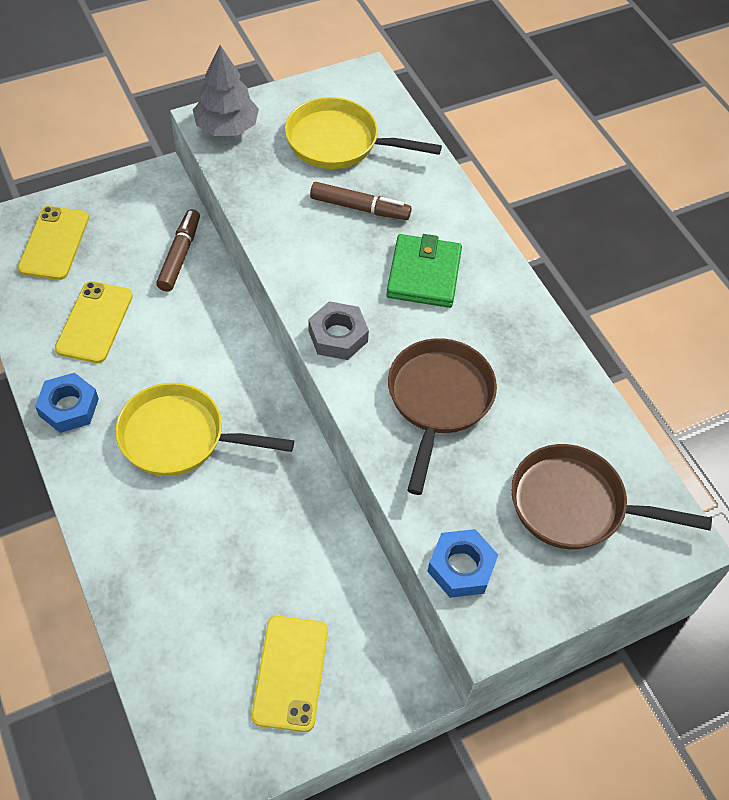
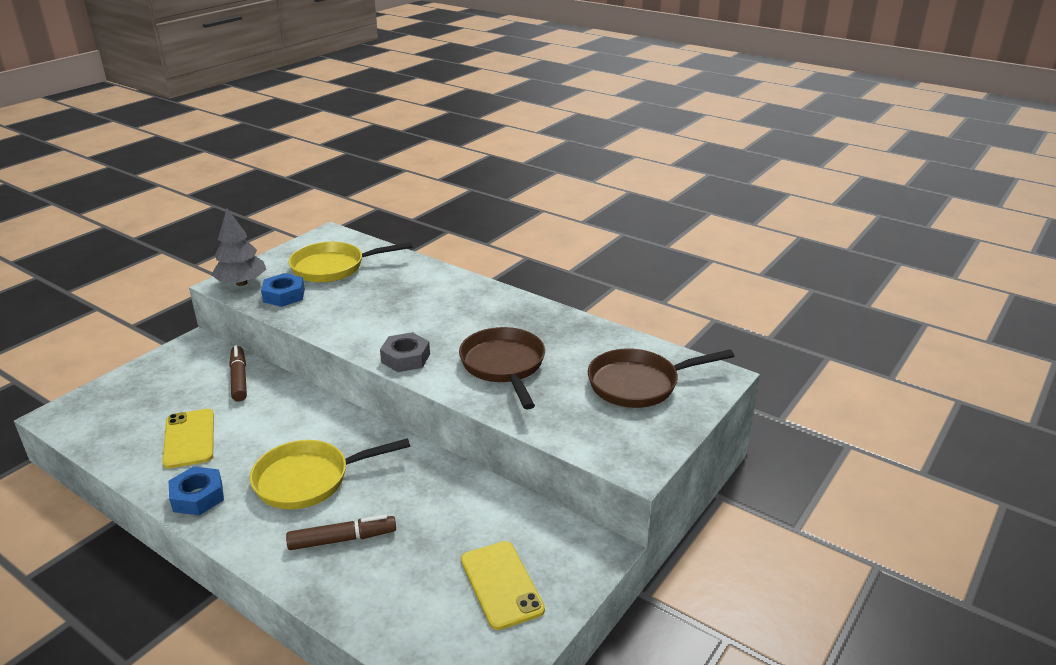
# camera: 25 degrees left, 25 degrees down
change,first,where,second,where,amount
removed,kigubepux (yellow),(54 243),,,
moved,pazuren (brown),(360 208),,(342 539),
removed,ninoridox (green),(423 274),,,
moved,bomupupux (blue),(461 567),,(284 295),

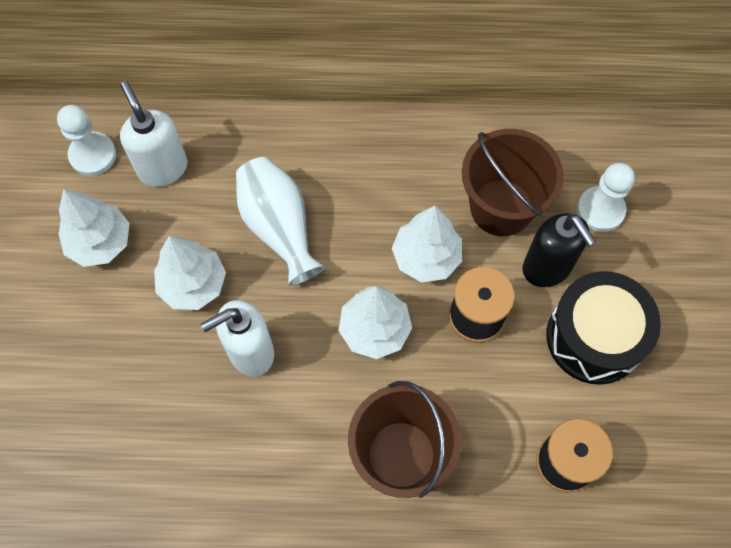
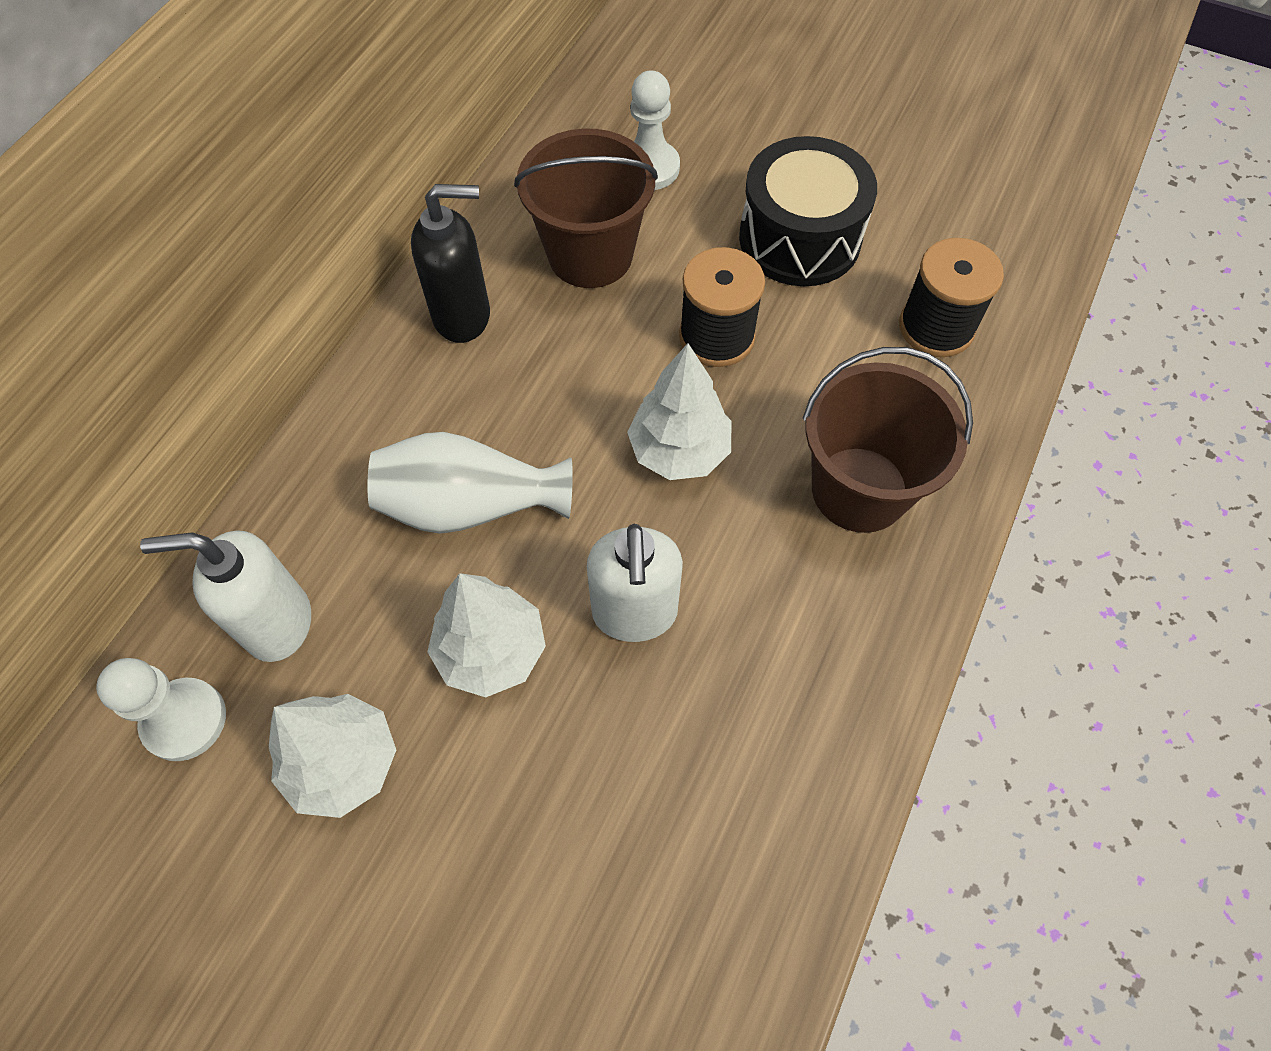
# camera: 65 degrees left, 5 degrees down
change,first,where,second,where,amount
removed,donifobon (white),(426 257),,,
moved,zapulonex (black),(547 268),,(463 316),

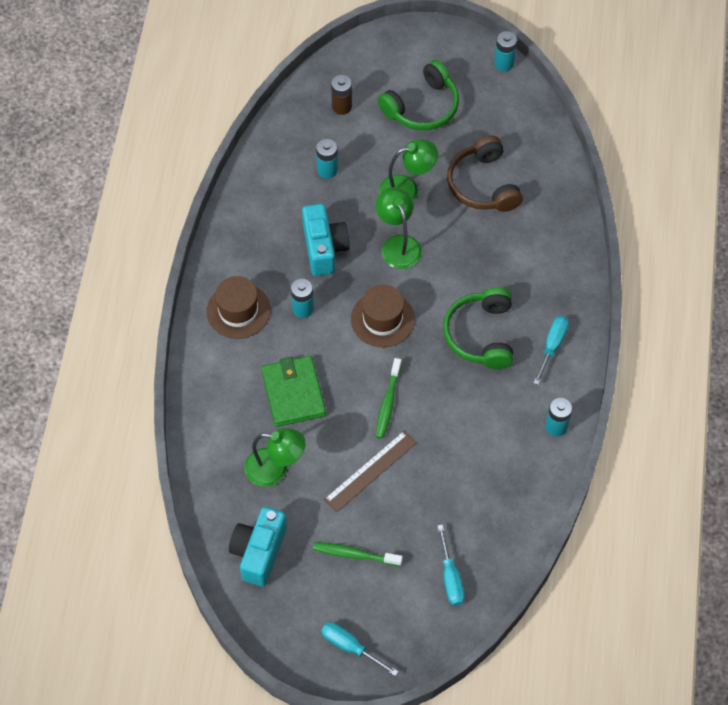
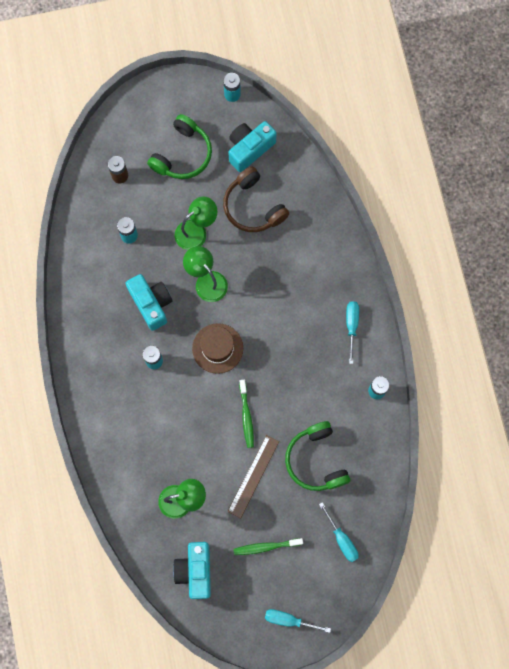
# camera: 20 degrees left, 15 degrees up
change,first,where,second,where,amount
removed,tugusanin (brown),(238 311),,,
removed,ninoridox (green),(293 393),,,
moved,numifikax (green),(481 335),,(316 460),
added,,,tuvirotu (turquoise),(249 149),

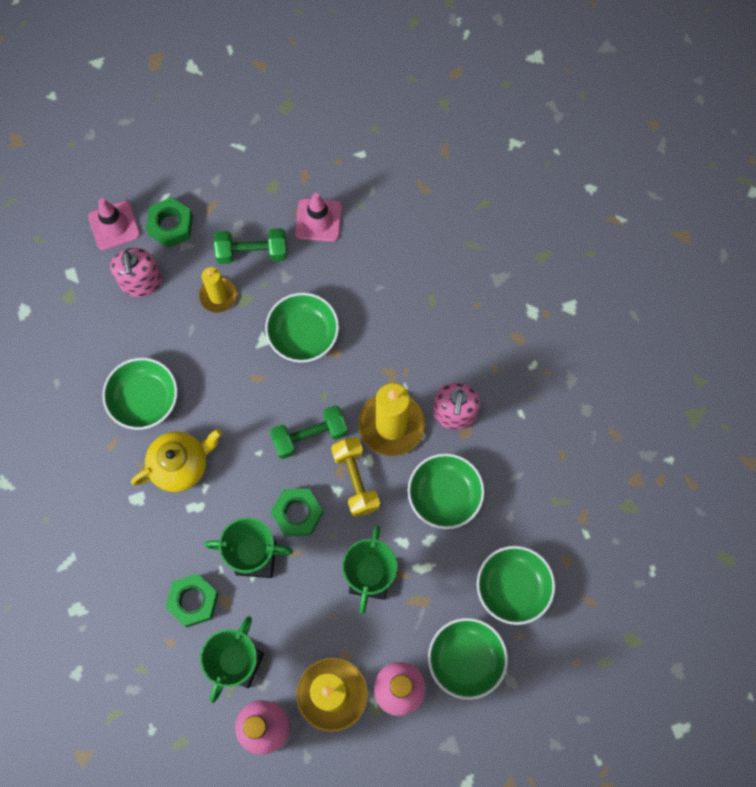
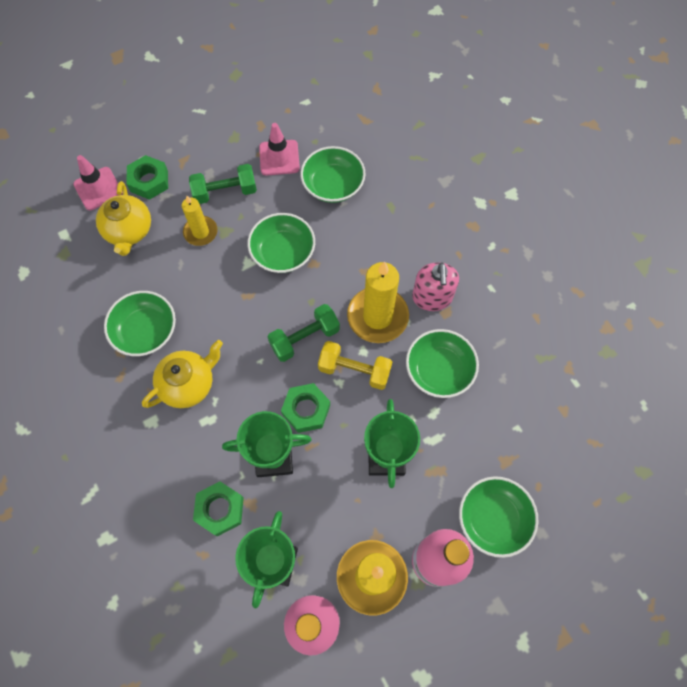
# camera: 10 degrees left, 5 degrees down
change,first,where,second,where,amount
replaced,zapulonex (pink),(141 282),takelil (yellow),(129 231),
turned,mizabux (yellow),(355 480),,(354 370),45 degrees counterclockwise
moved,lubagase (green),(513 587),,(333 185),

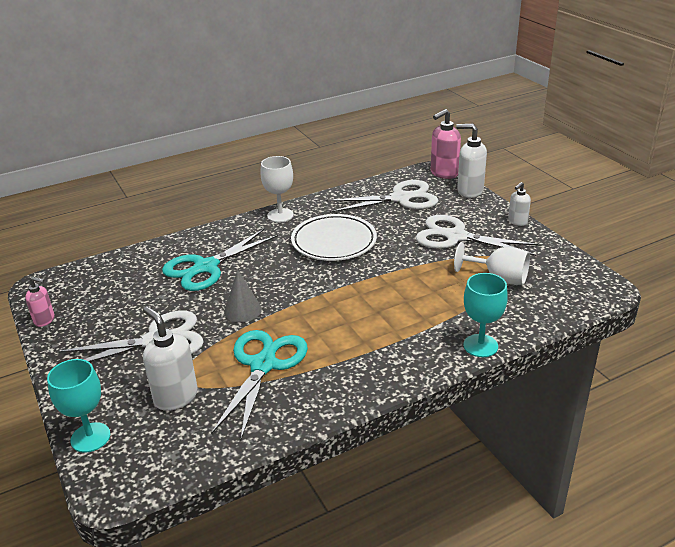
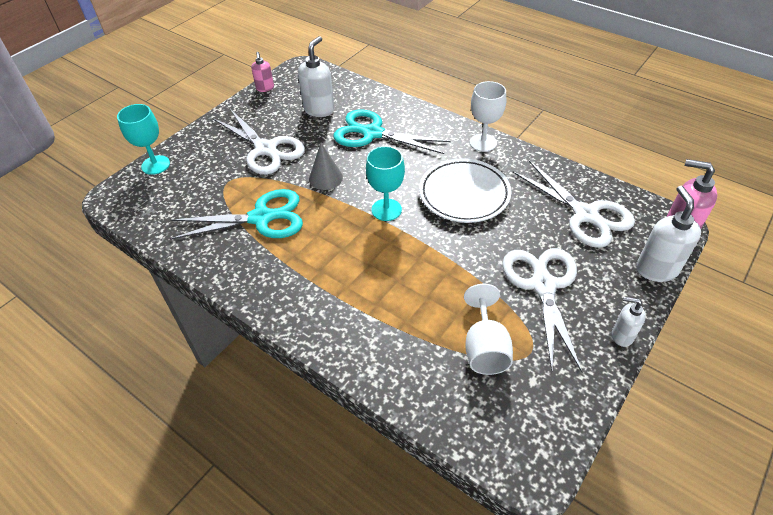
# camera: 65 degrees right, 15 degrees up
change,first,where,second,where,amount
moved,zapulonex (white),(175 397),,(319 110),
moved,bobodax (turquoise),(480 346),,(386 210),

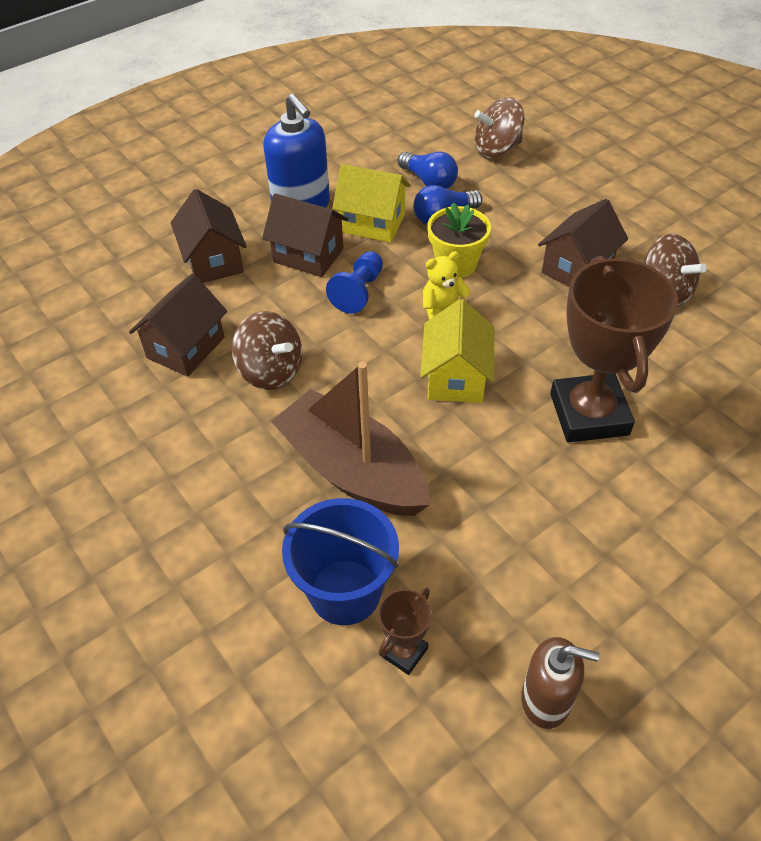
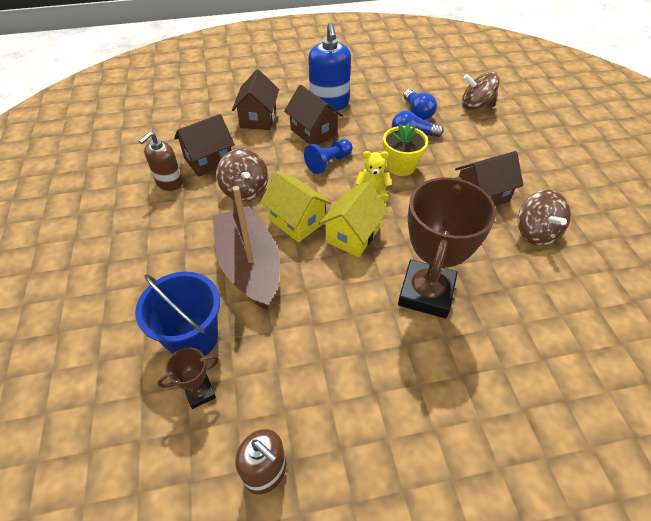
# camera: 25 degrees right, 0 degrees up
change,first,where,second,where,amount
moved,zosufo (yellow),(372 223),,(296 221),
added,,,zapulonex (brown),(169 182),

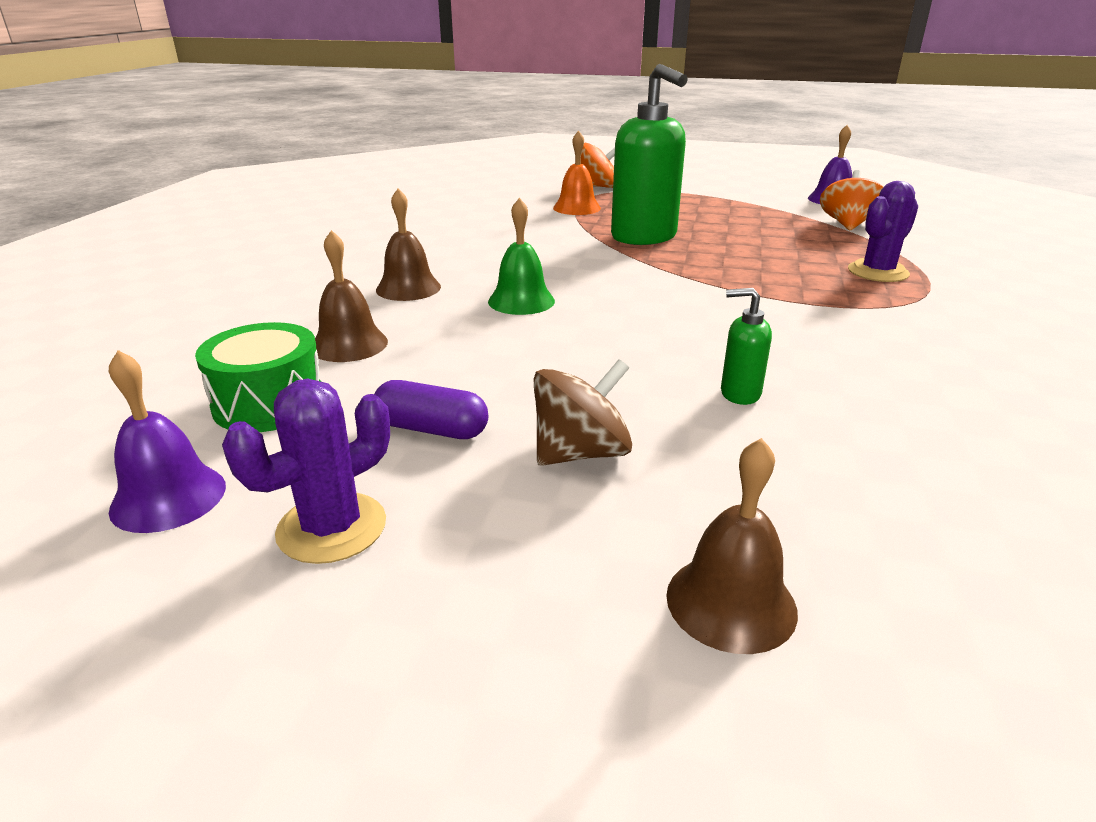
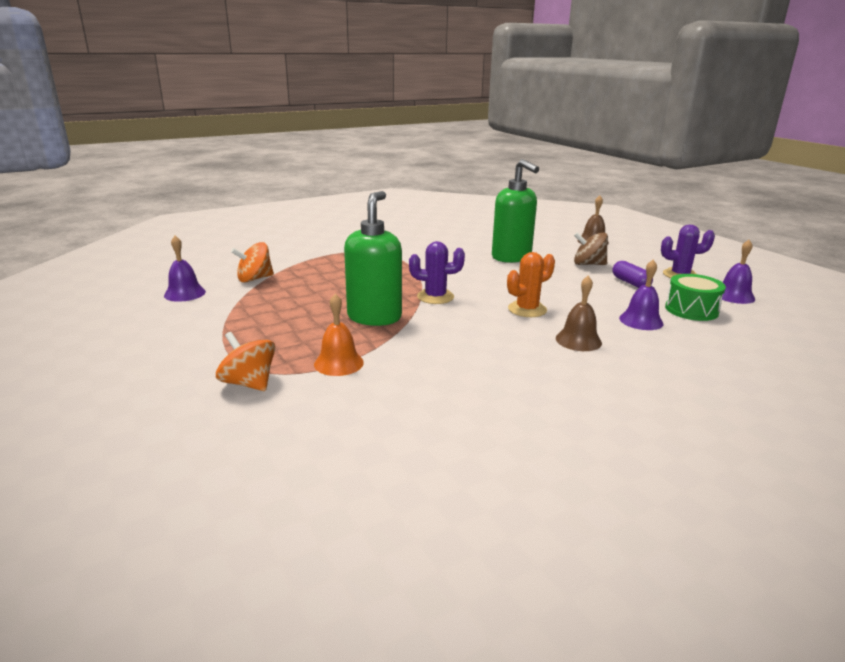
# camera: 135 degrees left, 5 degrees down
change,first,where,second,where,amount
recoloured,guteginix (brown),(349 344),guteginix (purple),(641 320),
replaced,guteginix (green),(521 301),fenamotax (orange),(527 309),
resized,zapulonex (green),(739 394),,(511 257),x2.24
moved,fenamotax (purple),(878 272),,(435 297),

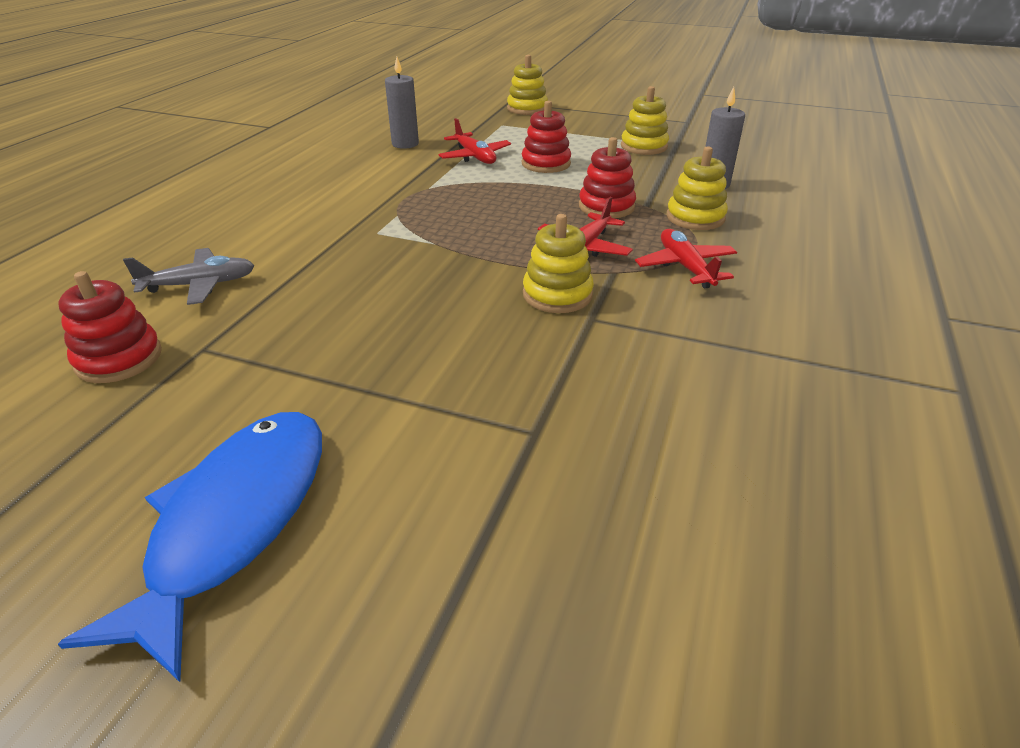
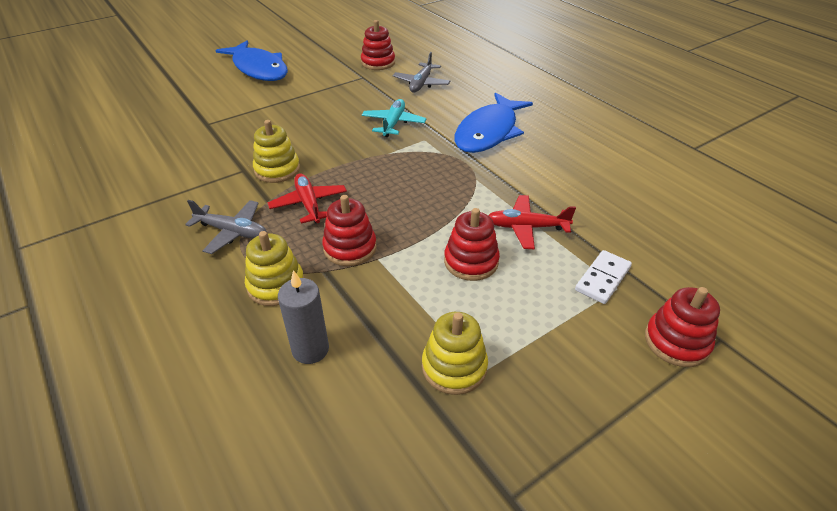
# camera: 125 degrees right, 5 degrees up
change,first,where,second,where,amount
removed,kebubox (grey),(405 144),,,
recoloured,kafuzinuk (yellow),(527 109),kafuzinuk (red),(676 342),
recoloured,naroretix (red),(685 267),naroretix (grey),(232 232),
added,,,naroretix (turquoise),(393 123),
added,,,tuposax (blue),(489 132),
added,,,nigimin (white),(602 279),

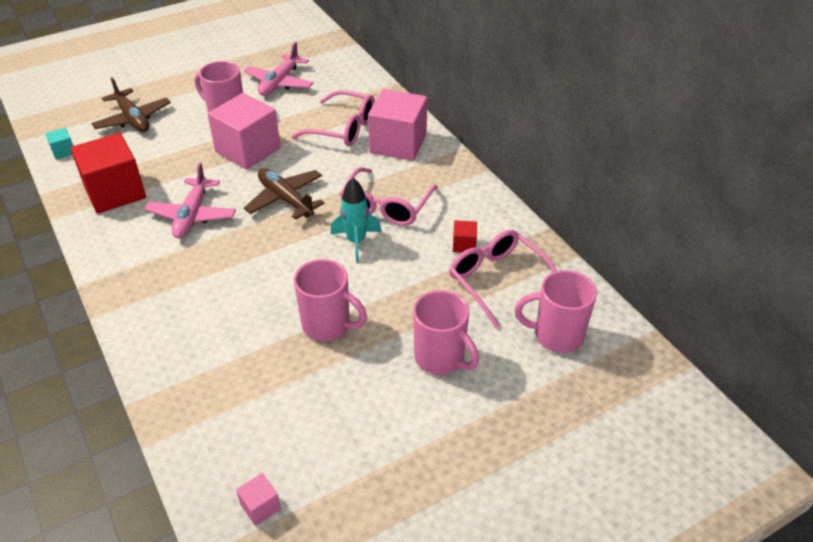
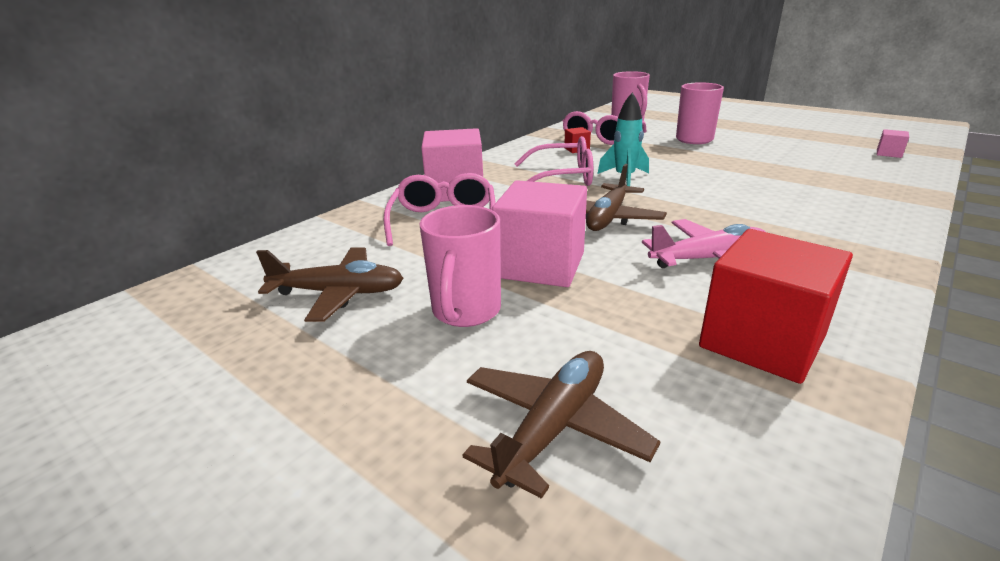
# camera: 110 degrees left, 15 degrees down
change,first,where,second,where,amount
removed,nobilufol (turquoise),(63 151),,,
recoloured,naroretix (pink),(279 83),naroretix (brown),(338 293),
removed,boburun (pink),(328 325),,,

